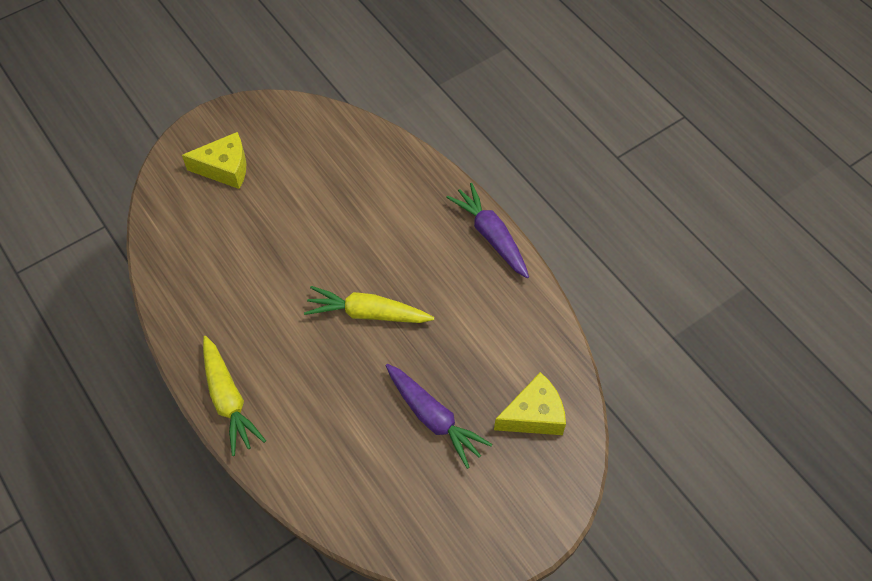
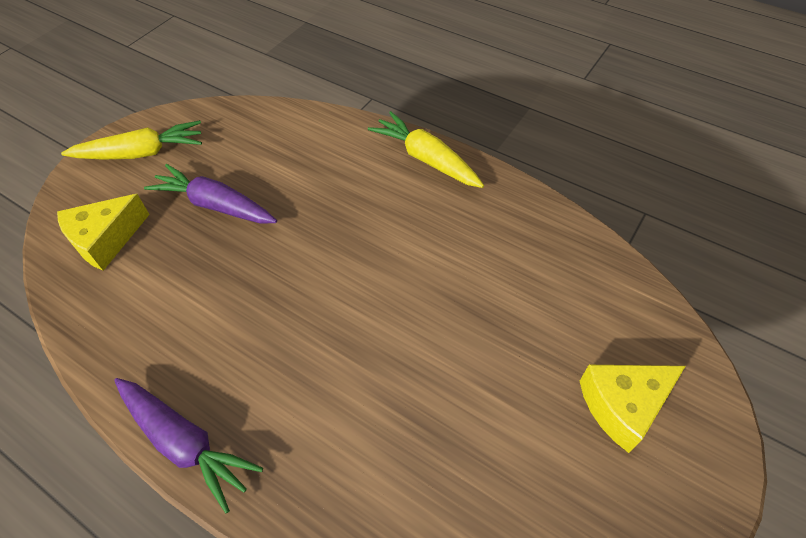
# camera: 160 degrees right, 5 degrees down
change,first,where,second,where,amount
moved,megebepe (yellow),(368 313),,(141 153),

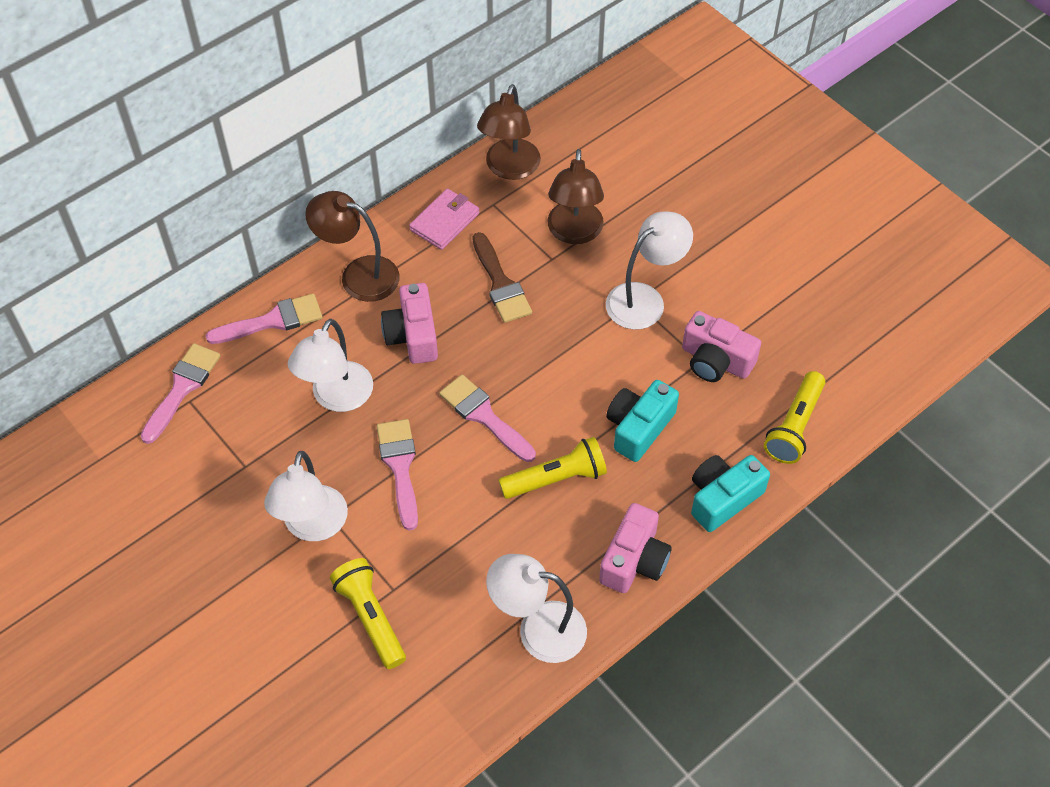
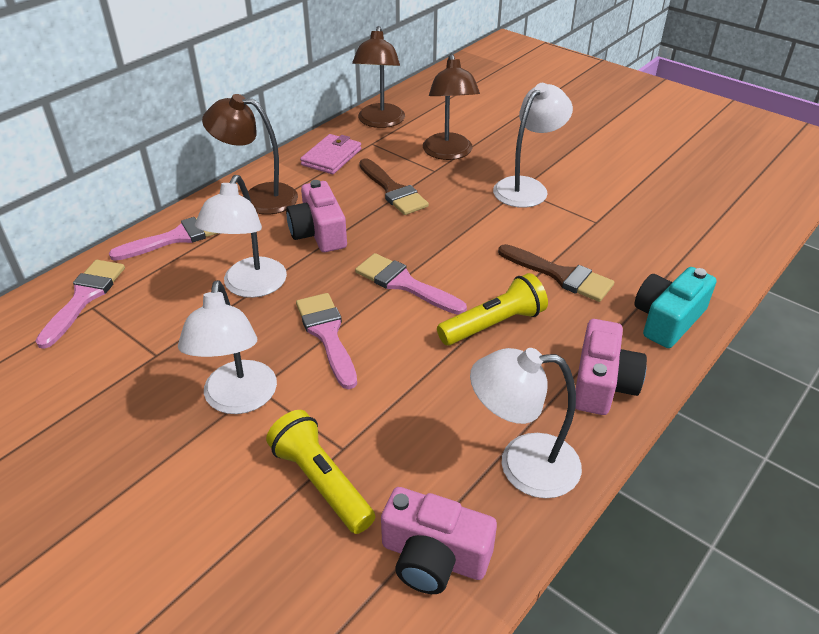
# camera: 10 degrees left, 15 degrees down
change,first,where,second,where,amount
replaced,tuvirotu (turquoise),(639 427),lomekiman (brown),(560 275),
moved,tuvirotu (pink),(715 360),,(434 557),
removed,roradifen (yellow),(794 426),,,

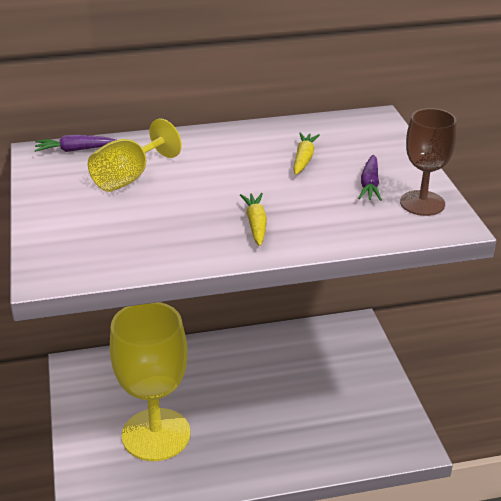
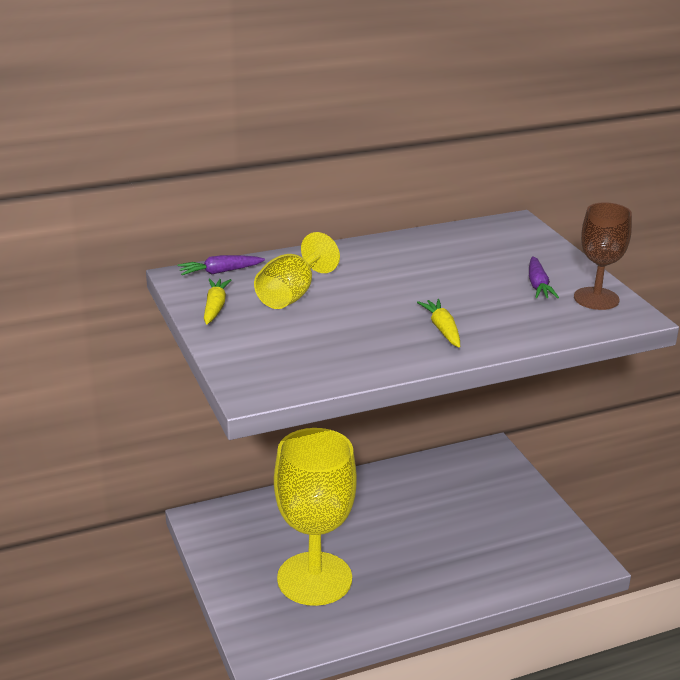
# camera: 10 degrees left, 5 degrees down
change,first,where,second,where,amount
moved,megebepe (yellow),(304 159),,(215 307),

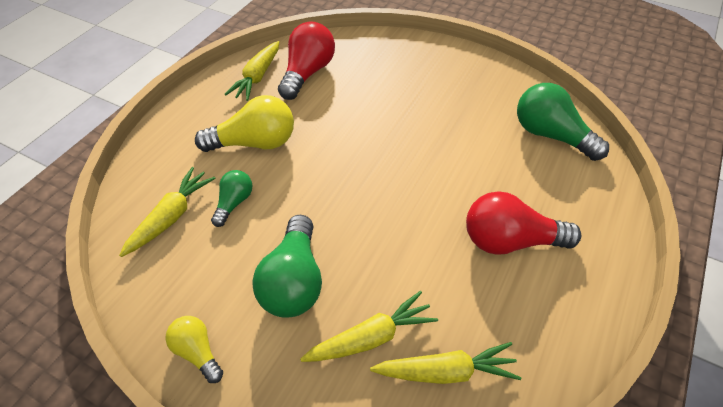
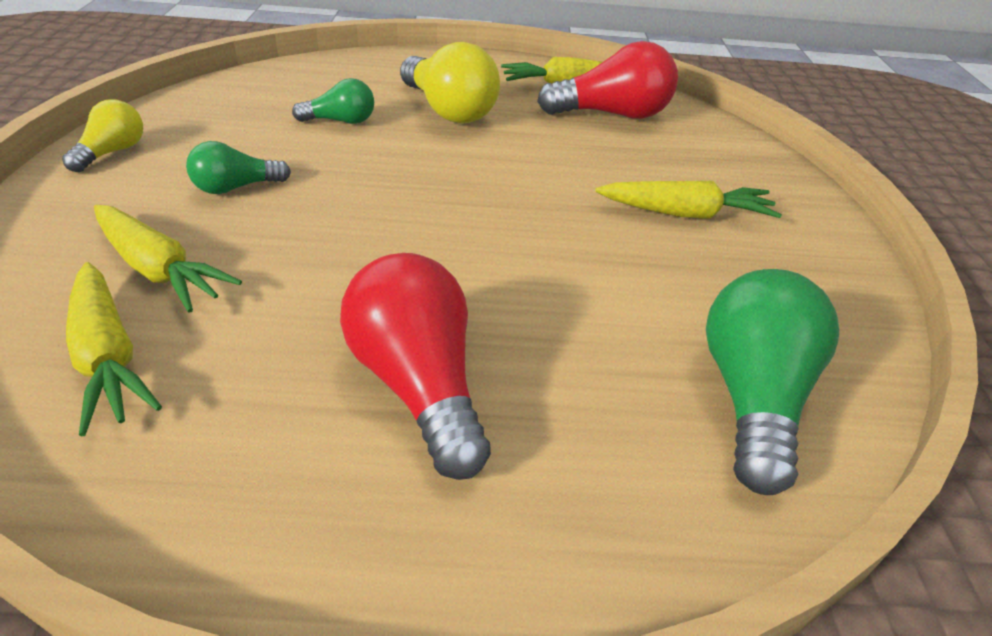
# camera: 60 degrees right, 10 degrees down
change,first,where,second,where,amount
moved,megebepe (yellow),(172 216),,(686 213),
resized,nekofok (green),(294 281),,(236 187),x0.56

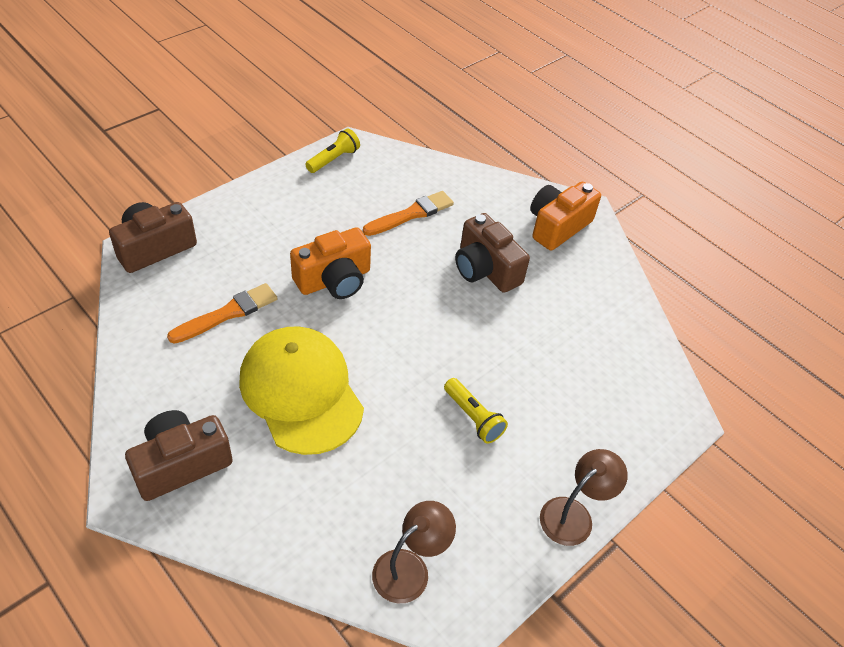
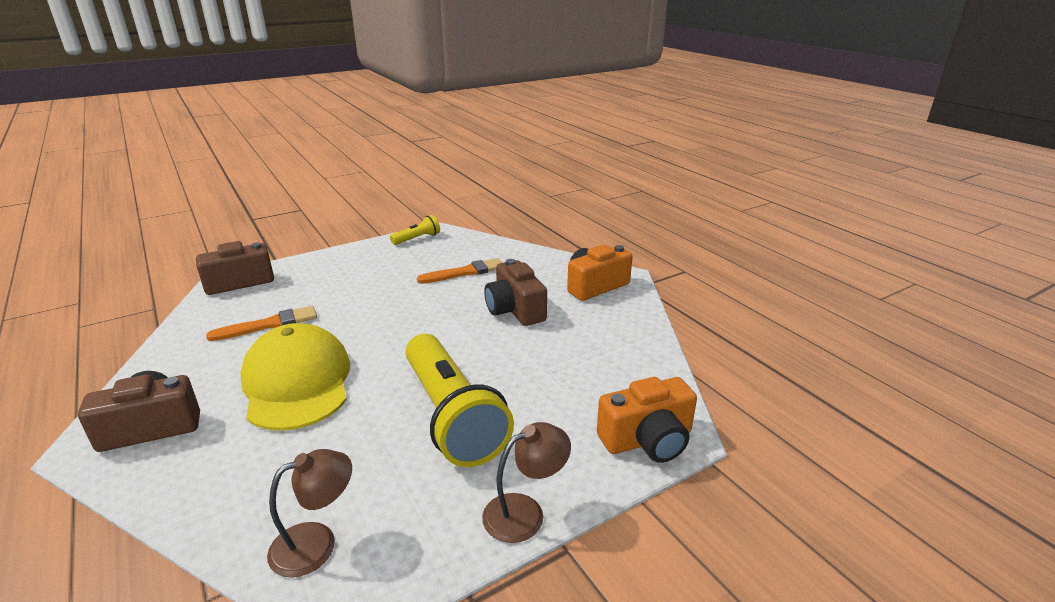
# camera: 15 degrees right, 20 degrees down
change,first,where,second,where,amount
moved,tuvirotu (orange),(334 280),,(647 440),
resized,roradifen (yellow),(473 417),,(452 416),x2.25

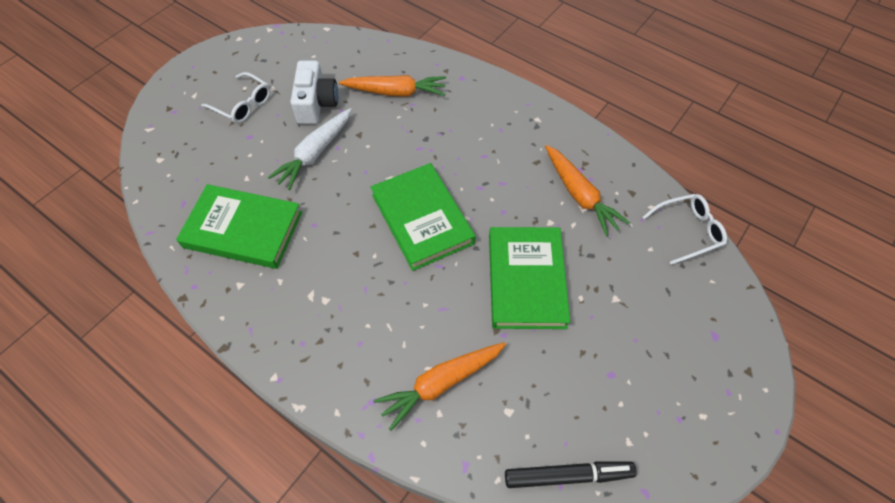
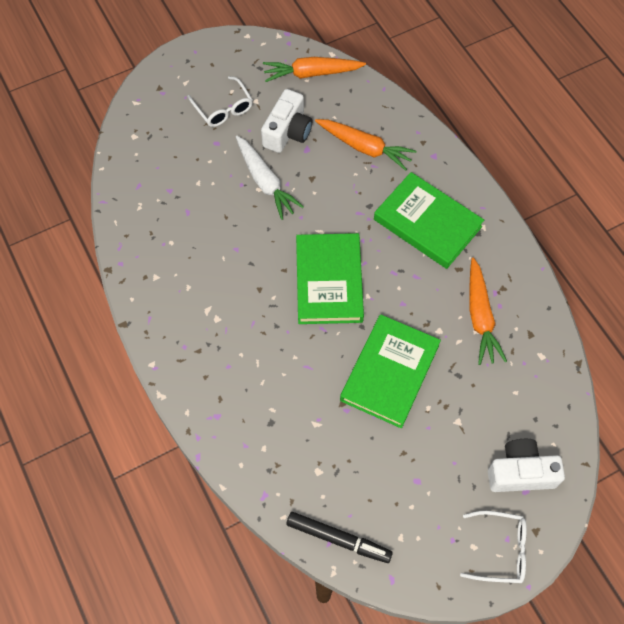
# camera: 25 degrees right, 5 degrees up
change,first,where,second,where,amount
moved,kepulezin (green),(243 230),,(427 223),
turned,megebepe (white),(315 153),,(265 182),90 degrees counterclockwise
moved,megebepe (orange),(441 383),,(311 73),
moved,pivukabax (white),(688 231),,(500 550),
added,,,tuvirotu (white),(520 472),

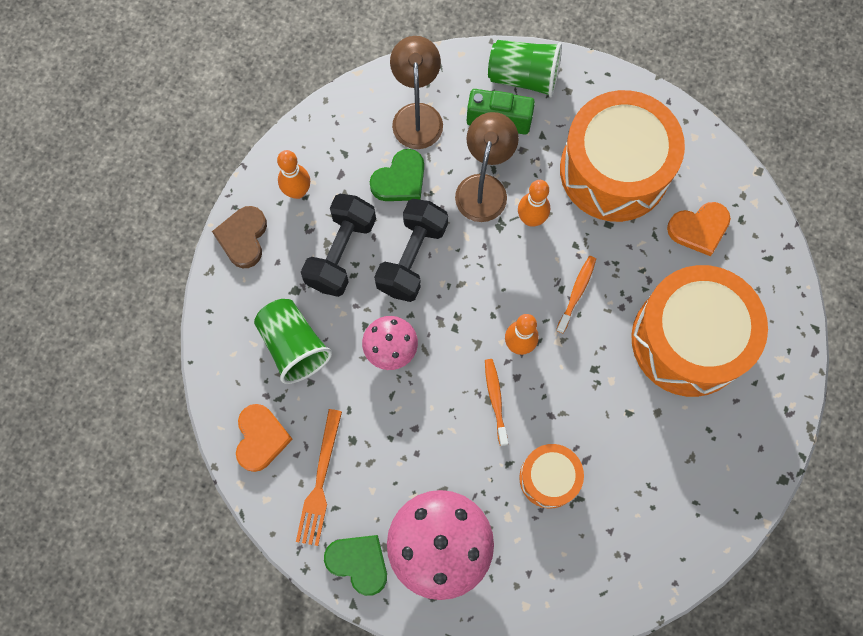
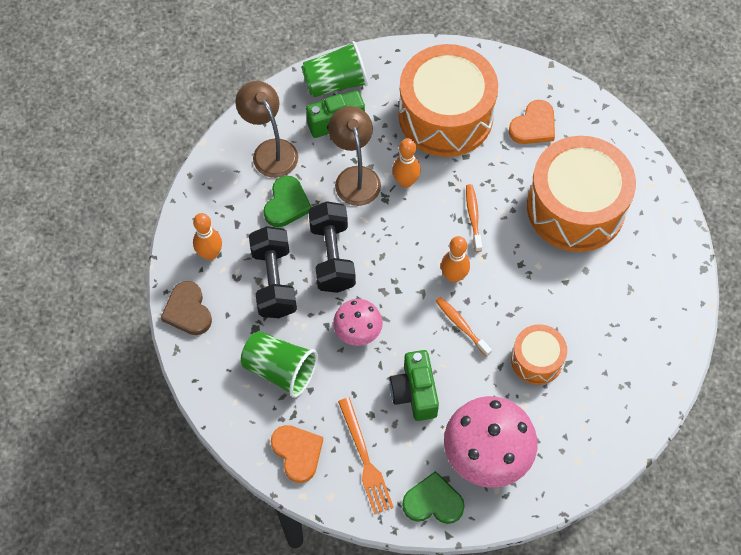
# camera: 30 degrees left, 10 degrees down
change,first,where,second,where,amount
added,,,tuvirotu (green),(414 392),

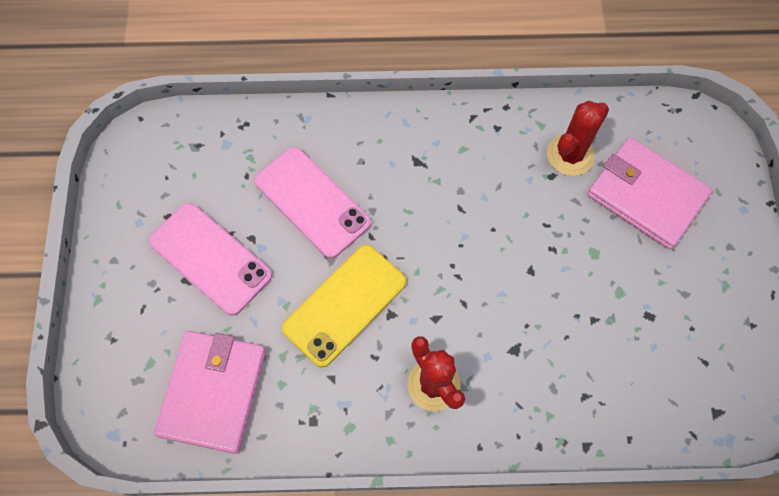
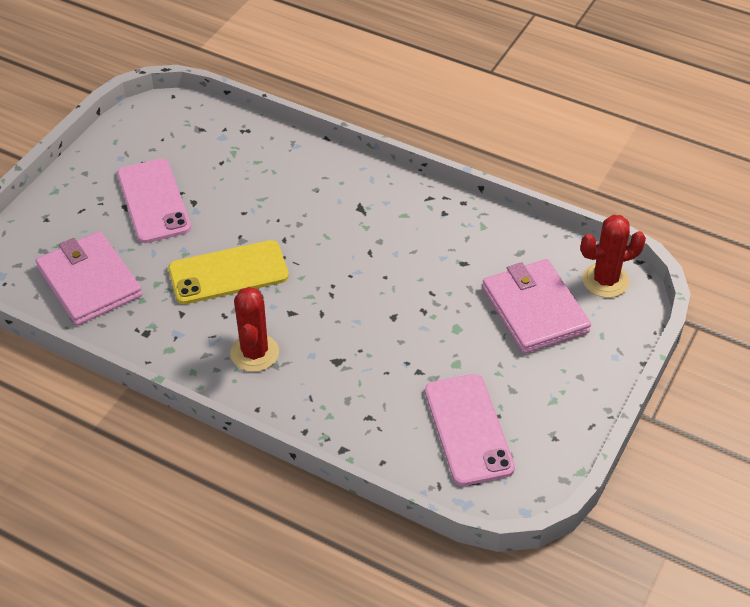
# camera: 30 degrees right, 20 degrees down
change,first,where,second,where,amount
turned,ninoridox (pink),(213 392),,(89 282),75 degrees counterclockwise
moved,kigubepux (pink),(312 202),,(468 429),
moved,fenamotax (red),(570 155),,(605 280),

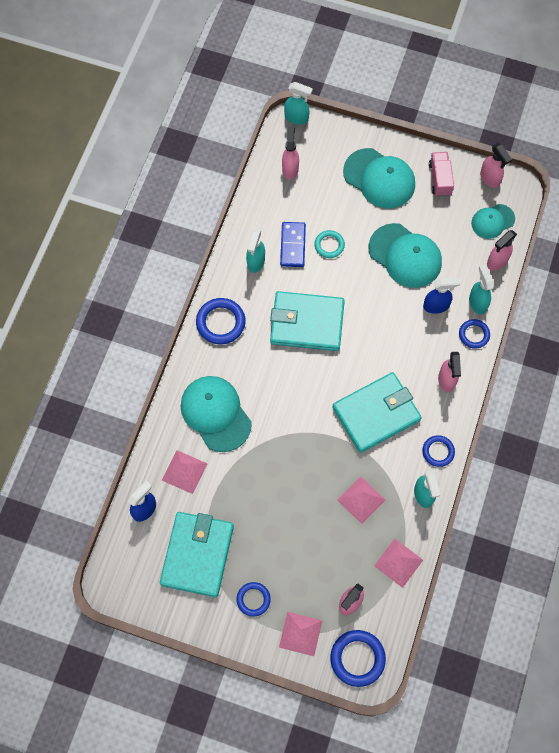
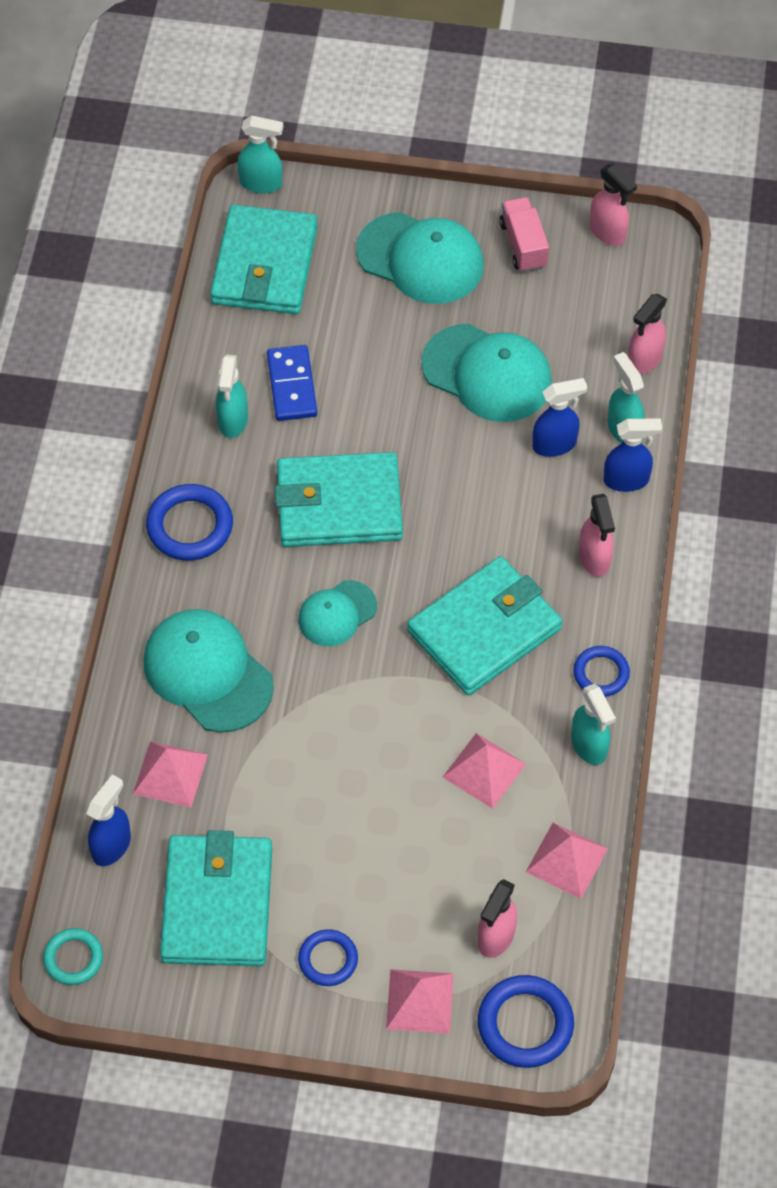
# camera: 10 degrees left, 10 degrees down
change,first,where,second,where,amount
replaced,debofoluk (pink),(290 169),ninoridox (turquoise),(265 265),
moved,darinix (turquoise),(329 245),,(73 958),
replaced,darinix (blue),(474 335),debofoluk (blue),(627 480),
moved,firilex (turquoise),(492 221),,(337 613),

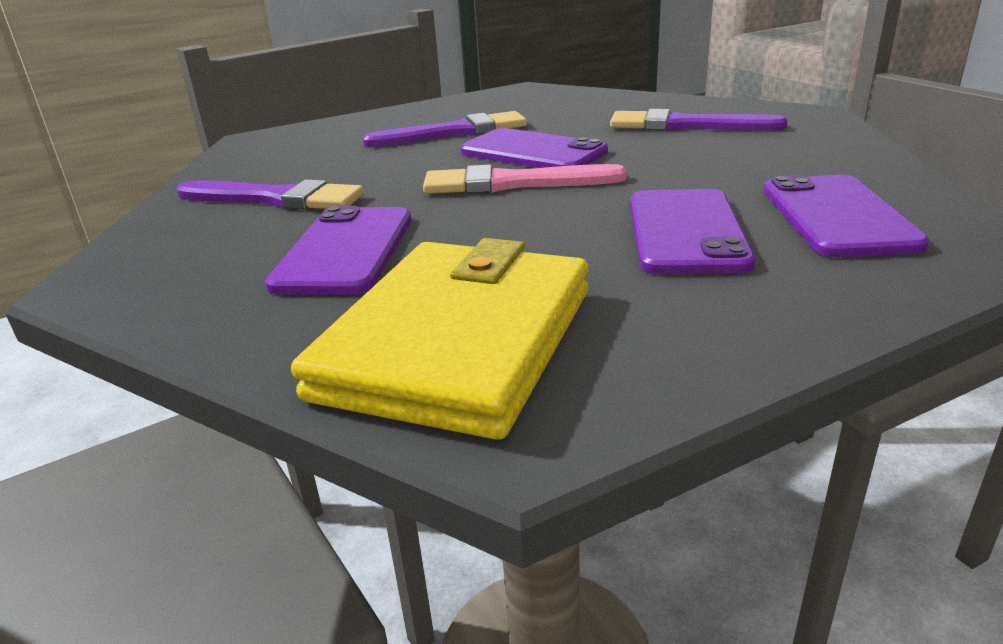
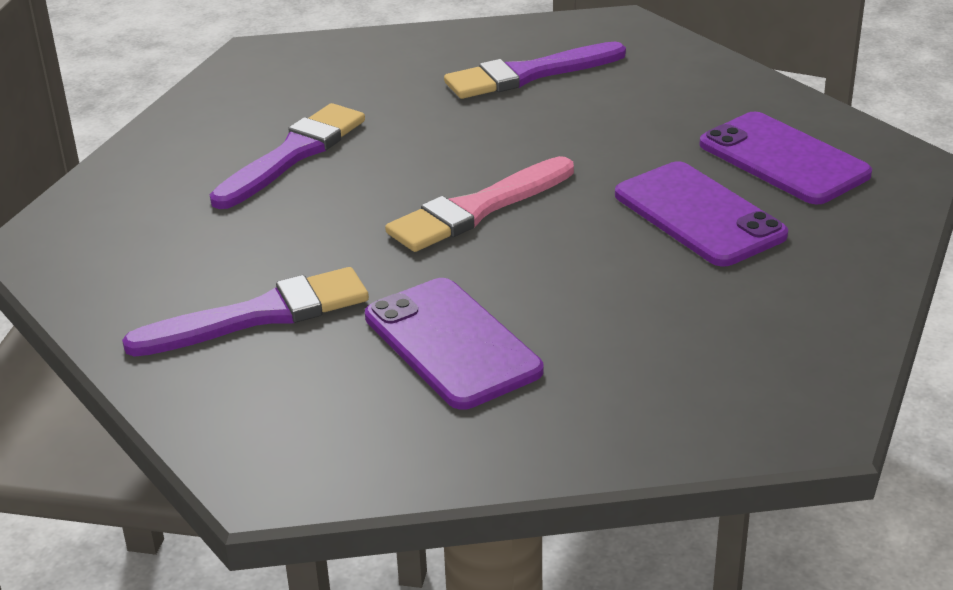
# camera: 40 degrees left, 5 degrees up
change,first,where,second,where,amount
removed,ninoridox (yellow),(458 342),,,
removed,kigubepux (purple),(533 152),,,

